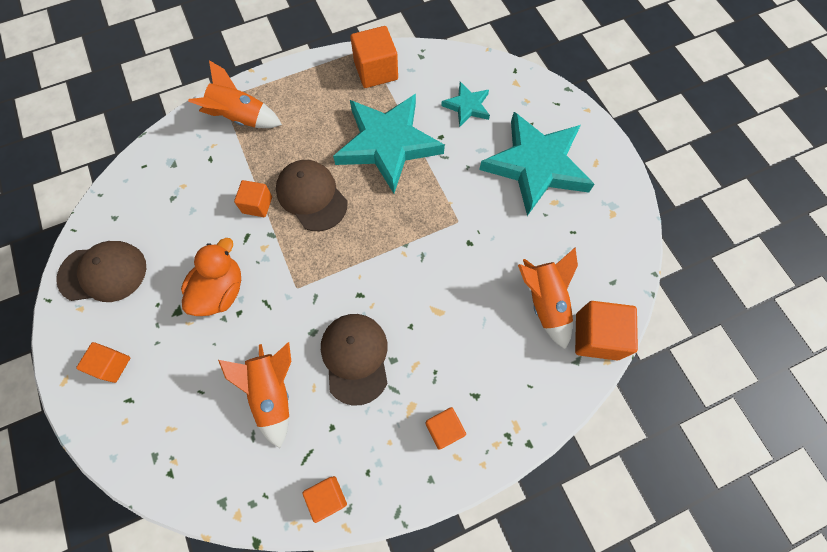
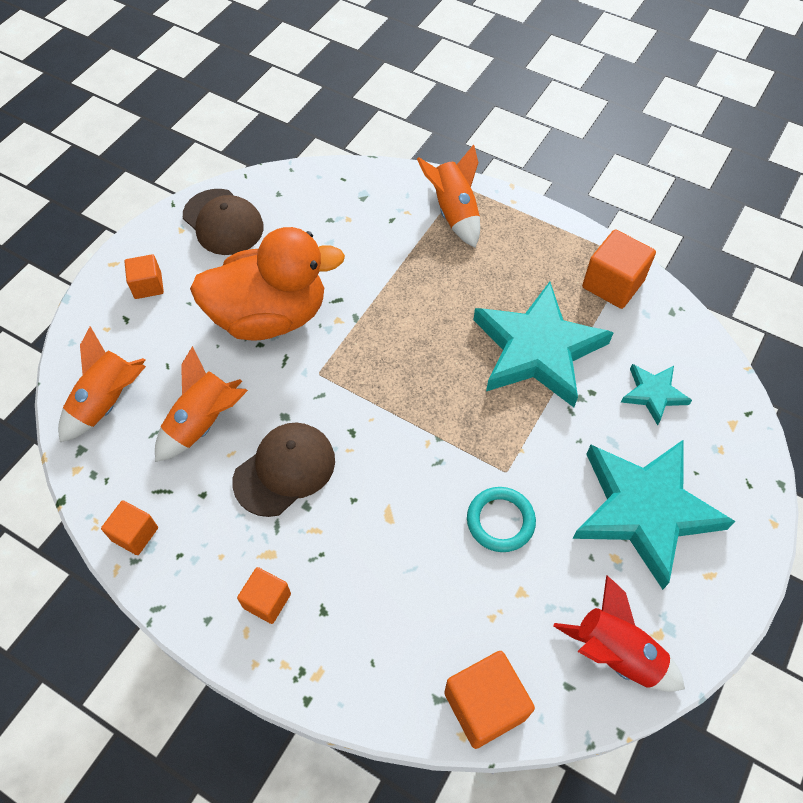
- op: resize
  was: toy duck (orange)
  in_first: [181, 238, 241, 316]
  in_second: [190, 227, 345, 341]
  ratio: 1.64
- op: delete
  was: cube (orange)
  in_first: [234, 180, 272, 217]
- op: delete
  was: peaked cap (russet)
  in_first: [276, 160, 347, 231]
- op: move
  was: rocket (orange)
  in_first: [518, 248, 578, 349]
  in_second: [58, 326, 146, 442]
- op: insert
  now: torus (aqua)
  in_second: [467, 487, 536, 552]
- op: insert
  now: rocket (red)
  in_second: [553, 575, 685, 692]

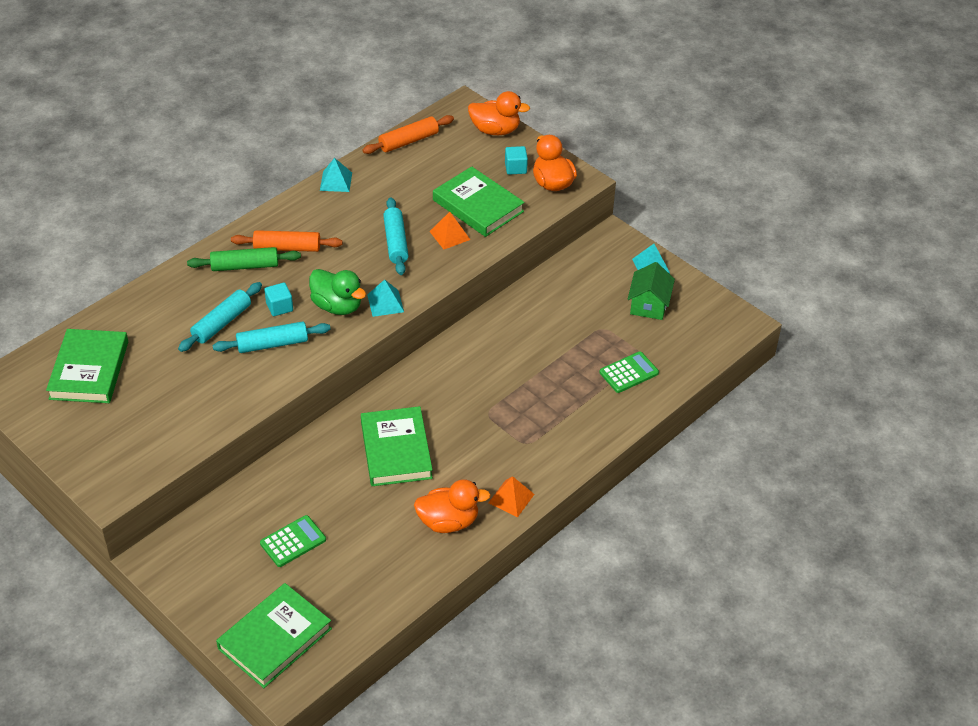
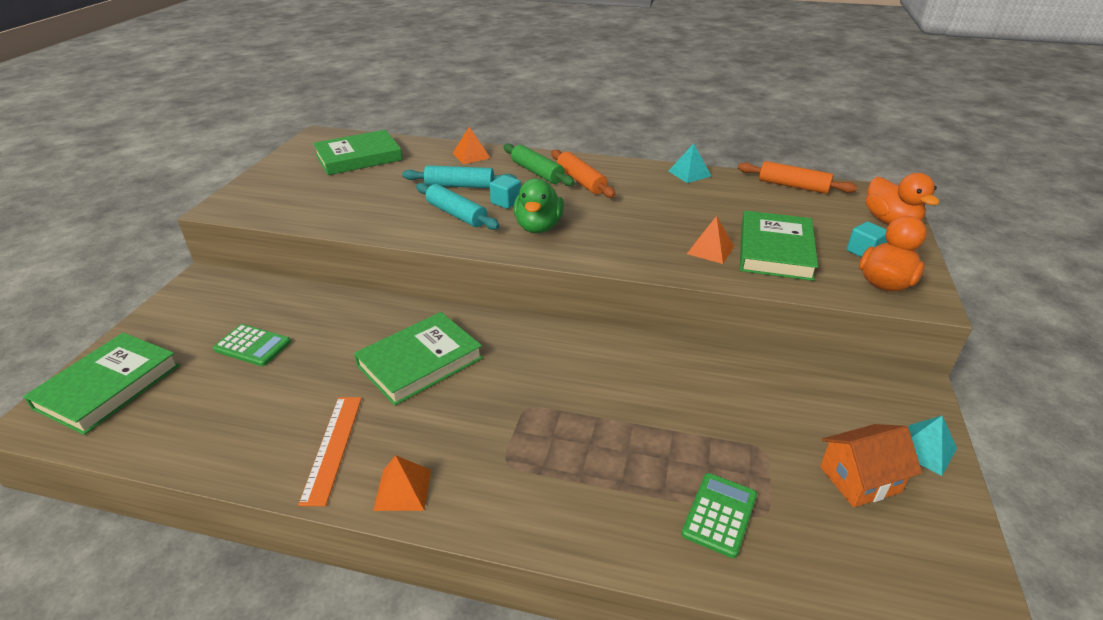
- op: rotate
  was: book (leaf-green)
  in_first: [216, 583, 332, 688]
  in_second: [23, 333, 180, 435]
  clockwise: -75
- op: delete
  was: solid pyramid (aqua)
  in_first: [367, 279, 404, 317]
- op: delete
  was: pastry roller (aqua)
  in_first: [383, 197, 409, 275]
- op: replace
  was: toy duck (orange)
  now: straightedge (orange)
  in_first: [414, 479, 490, 533]
  in_second: [298, 397, 362, 506]
- op: rotate
  was: pocket calculator (leaf-green)
  in_first: [599, 351, 659, 393]
  in_second: [681, 473, 757, 558]
  clockwise: -90
- op: recolor
  was: toy house (leaf-green)
  now: toy house (orange)
  in_first: [628, 262, 675, 320]
  in_second: [820, 424, 922, 507]
- op: insert
  now: solid pyramid (orange)
  in_second: [453, 127, 490, 164]

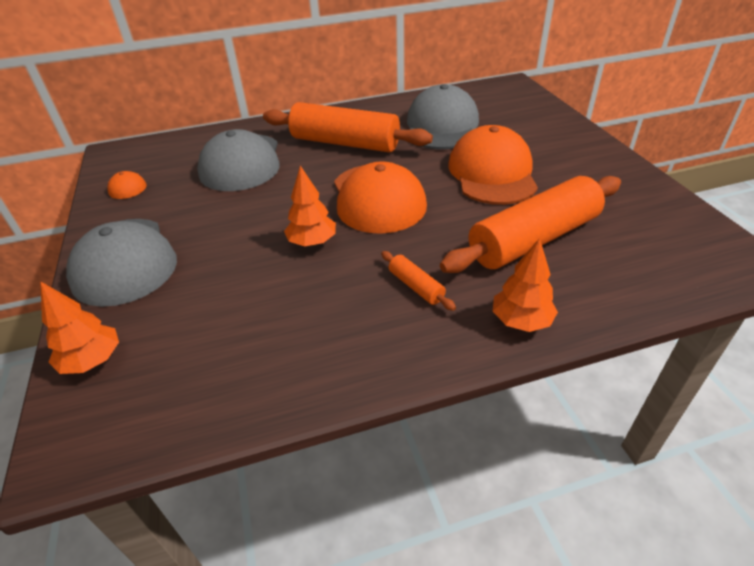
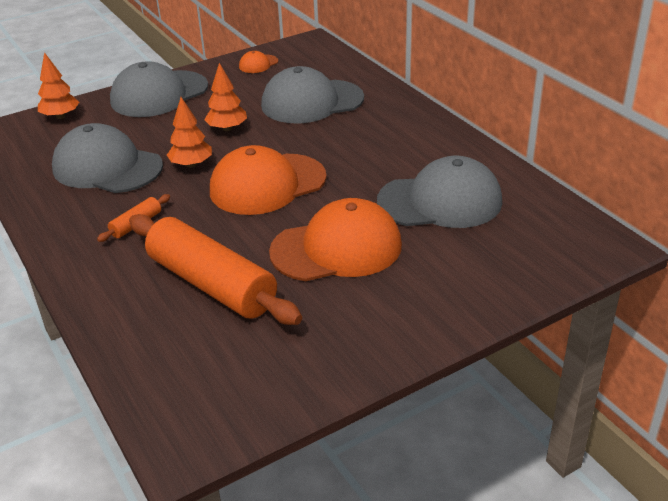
- op: delete
  was: pastry roller (orange)
  in_first: [263, 102, 433, 152]
- op: move
  was: fir tree (orange)
  in_first: [493, 238, 558, 332]
  in_second: [204, 63, 247, 131]
- op: insert
  now: peaked cap (gray)
  in_second: [52, 123, 163, 193]

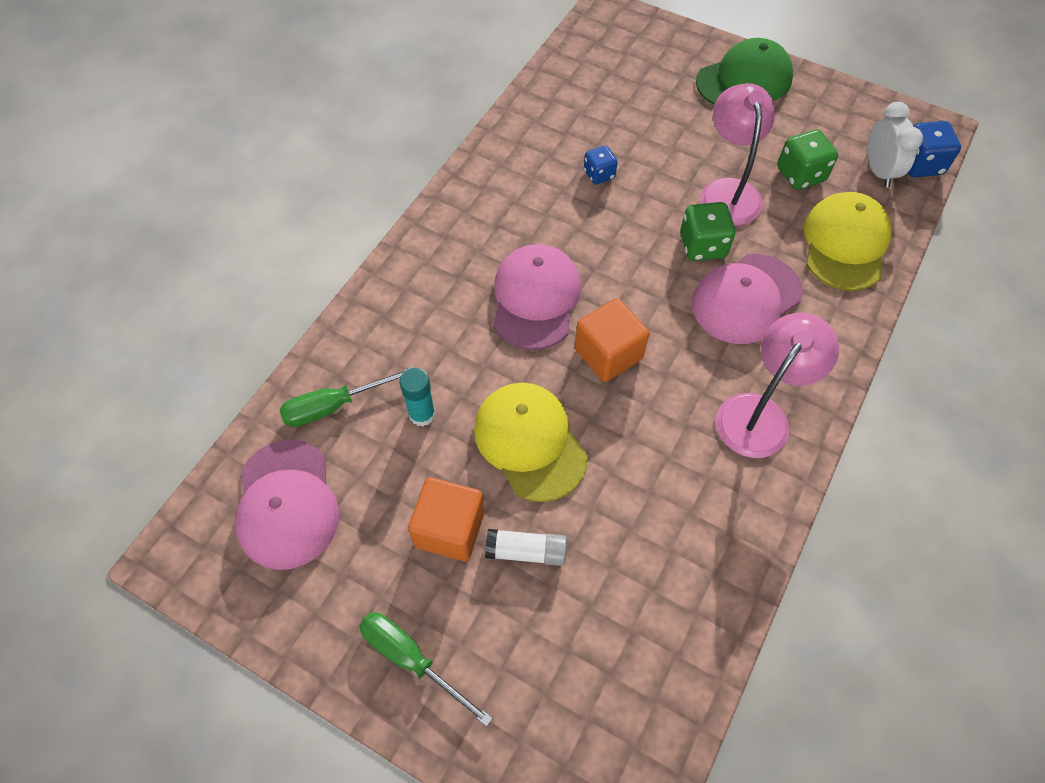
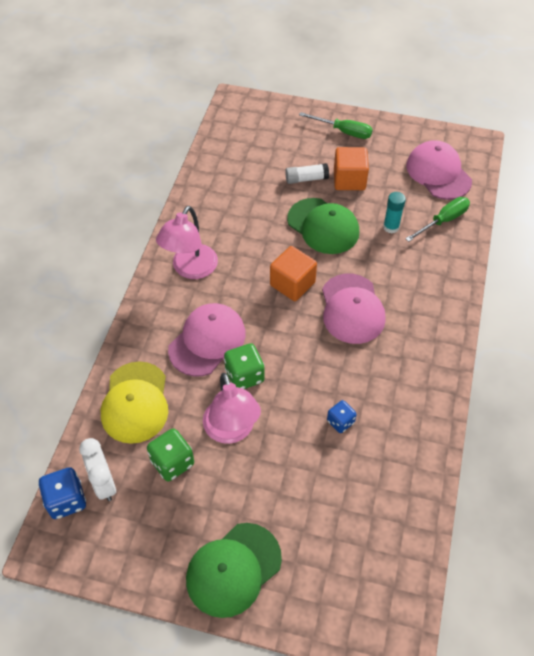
- op: recolor
  was: peaked cap (golden)
  now: peaked cap (leaf-green)
  in_first: [474, 383, 588, 502]
  in_second: [287, 198, 359, 254]

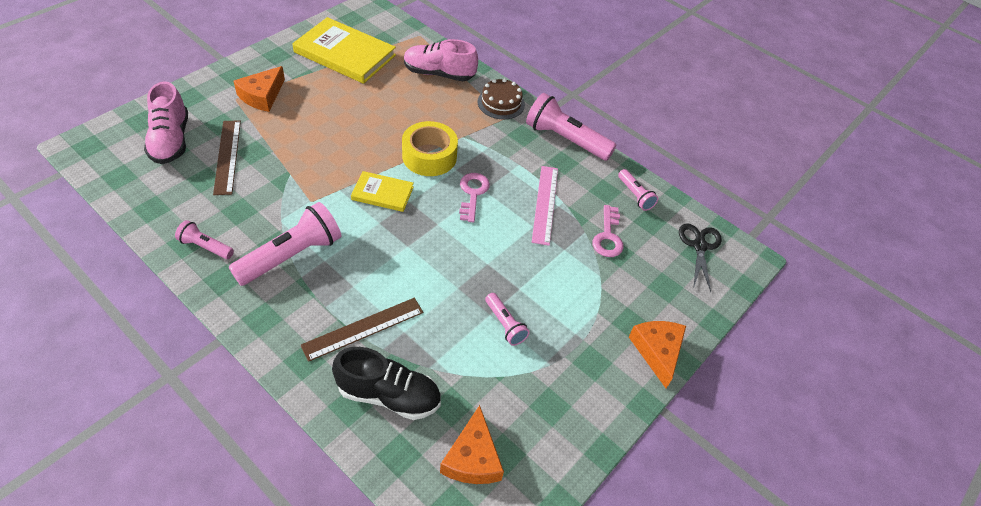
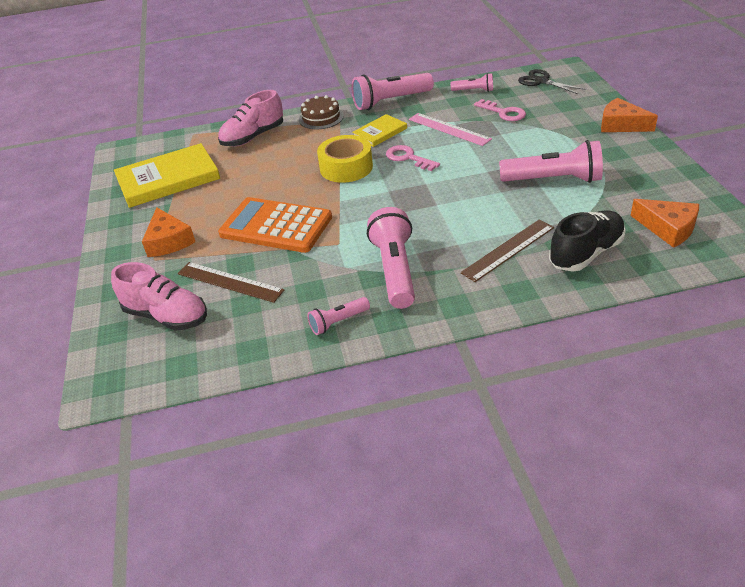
- op: rotate
  was: straightedge (russet)
  in_first: [300, 298, 423, 362]
  in_second: [460, 220, 554, 282]
  clockwise: 45
- op: move
  was: book (golden)
  in_first: [351, 171, 414, 212]
  in_second: [352, 114, 407, 147]
- op: resize
  was: torch (rosy)
  in_first: [485, 293, 530, 346]
  in_second: [499, 140, 603, 183]
  ratio: 1.91
- op: insert
  now: pocket calculator (orange)
  in_second: [218, 197, 332, 253]

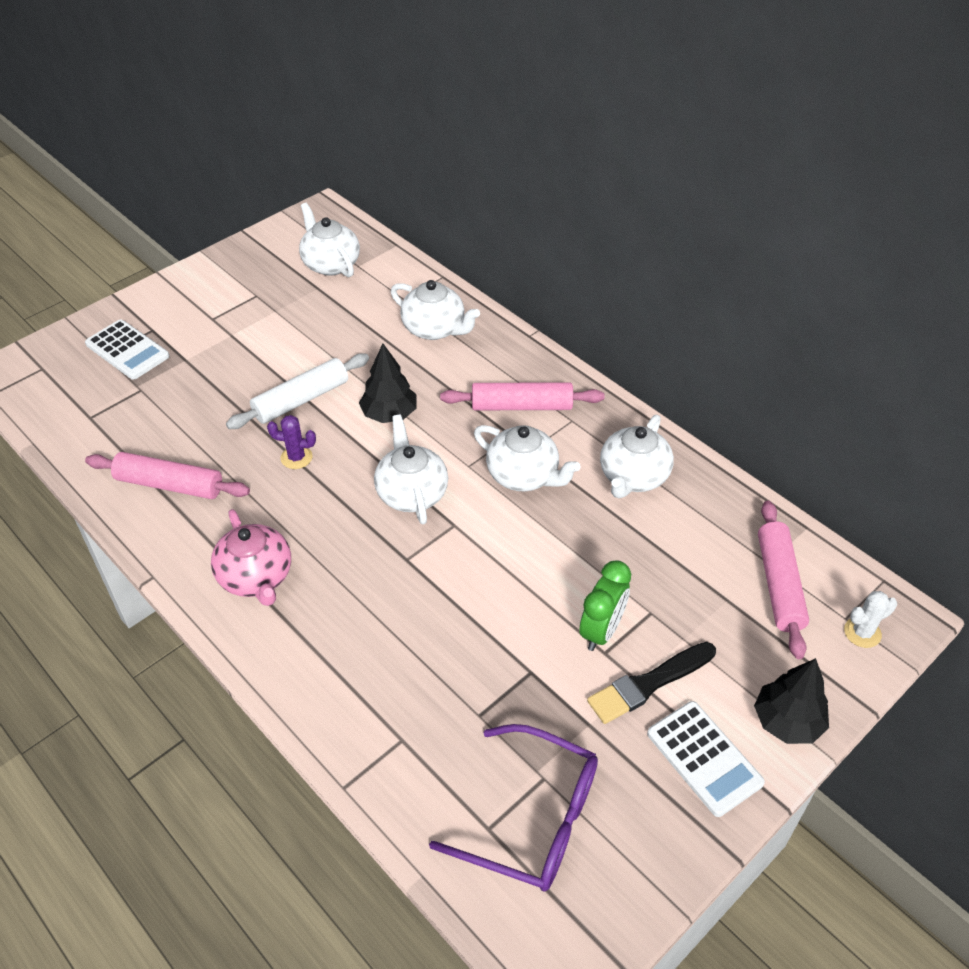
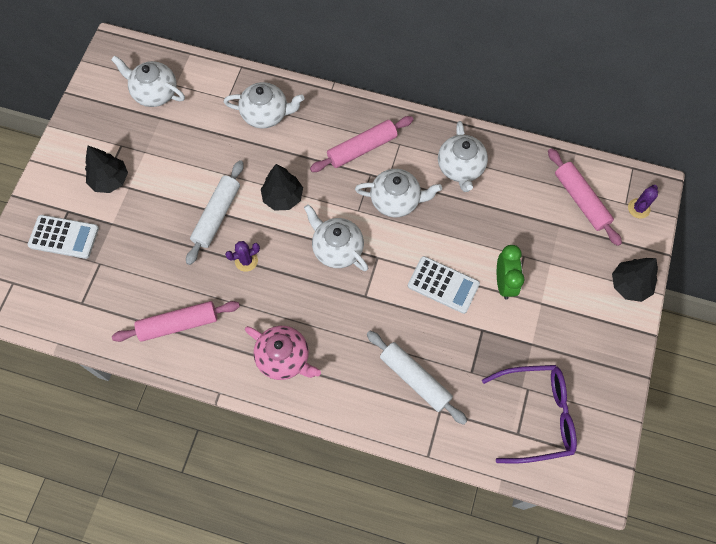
- op: delete
  was: brush (ebony)
  in_first: [587, 642, 716, 724]
- op: move
  was: pocket calculator (pure white)
  in_first: [647, 701, 765, 817]
  in_second: [408, 256, 480, 314]
- op: recolor
  was: prickly plant (pure white)
  now: prickly plant (royal purple)
  in_first: [844, 591, 897, 648]
  in_second: [628, 185, 658, 219]
- op: insert
  now: fir tree (ebony)
  in_second: [85, 146, 128, 193]
- op: insert
  now: pastry roller (pure white)
  in_second: [367, 331, 467, 425]

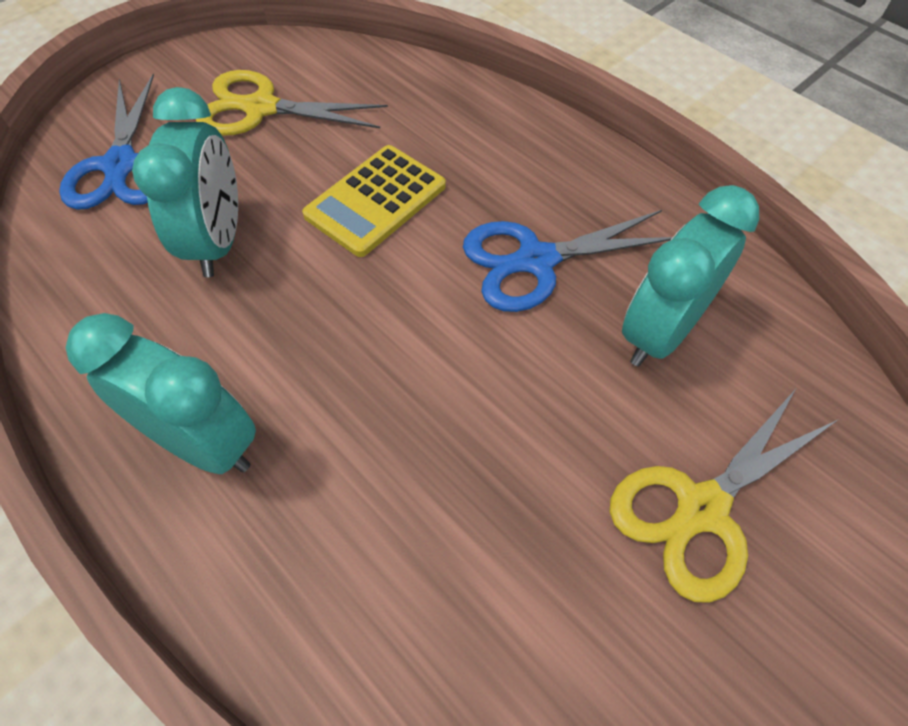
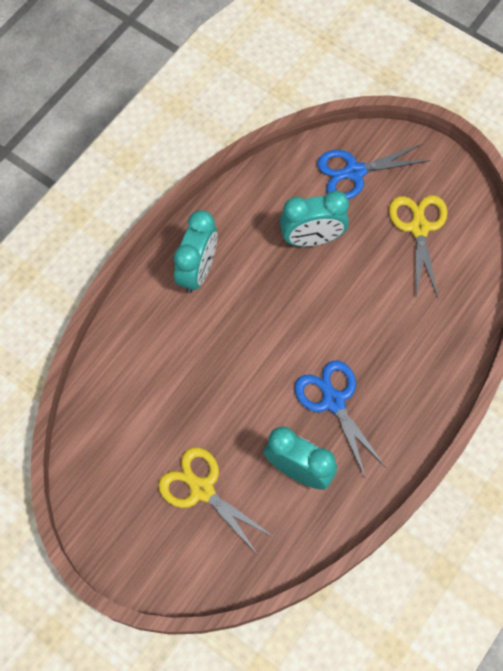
- op: delete
  was: pocket calculator (golden)
  in_first: [302, 145, 446, 257]

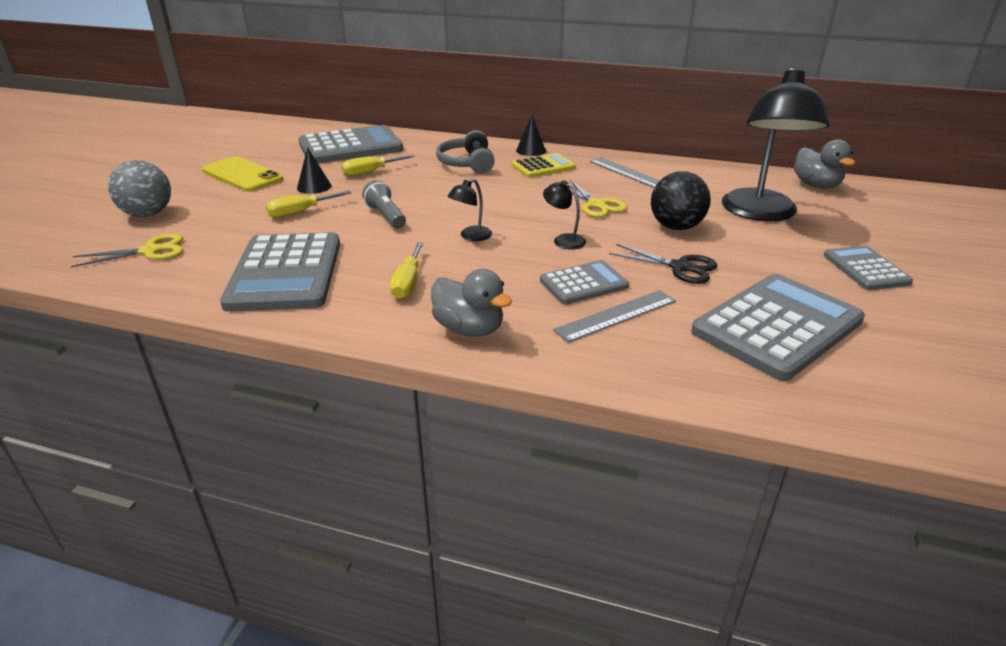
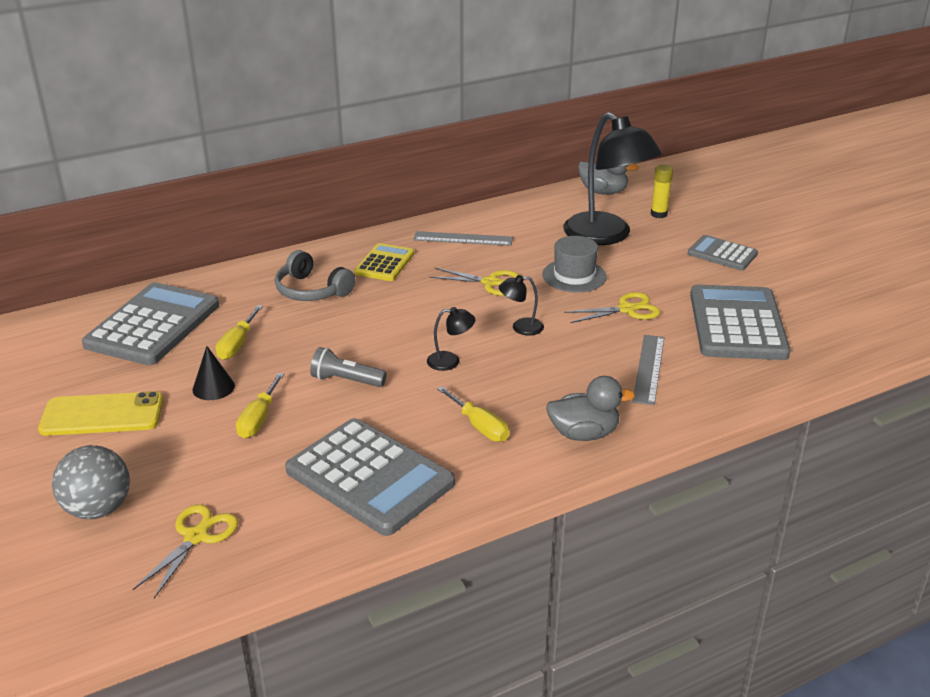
- op: rotate
  was: reading lamp (ebony)
  in_first: [447, 179, 492, 241]
  in_second: [427, 307, 476, 371]
  clockwise: -90
- op: delete
  was: solid cone (ebony)
  in_first: [516, 115, 546, 156]
- op: delete
  was: pocket calculator (gray)
  in_first: [540, 260, 629, 304]
- op: recolor
  was: shears (ebony)
  now: shears (golden)
  in_first: [609, 244, 717, 284]
  in_second: [564, 292, 660, 323]
- op: replace
  was: play ball (ebony)
  now: hat (gray)
  in_first: [651, 171, 711, 230]
  in_second: [542, 236, 607, 292]
- op: insert
  now: glue (golden)
  in_second: [651, 165, 673, 218]

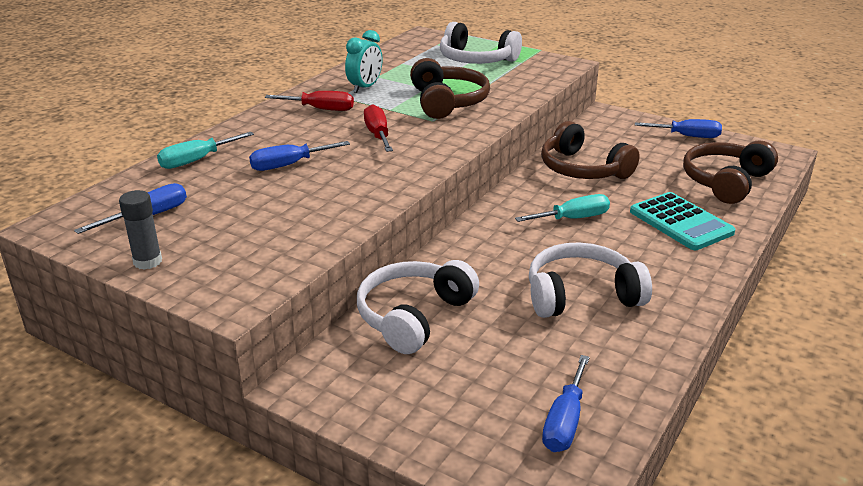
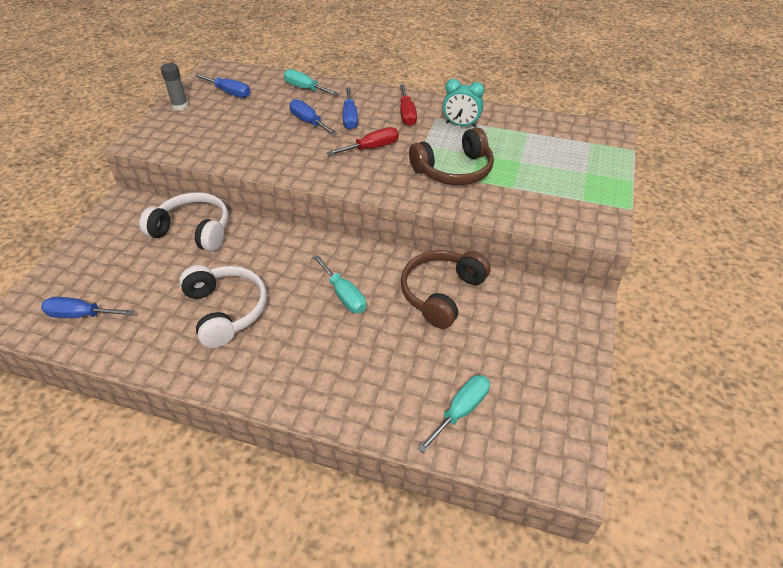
- op: delete
  was: headphones (pure white)
  in_first: [440, 22, 522, 64]
- op: delete
  was: pocket calculator (aqua)
  in_first: [630, 192, 735, 250]
- op: move
  was: flat screwdriver (cobalt)
  in_first: [635, 119, 722, 138]
  in_second: [343, 88, 358, 130]
- op: replace
  was: headphones (russet)
  now: flat screwdriver (aqua)
  in_first: [683, 140, 778, 204]
  in_second: [417, 375, 490, 453]

